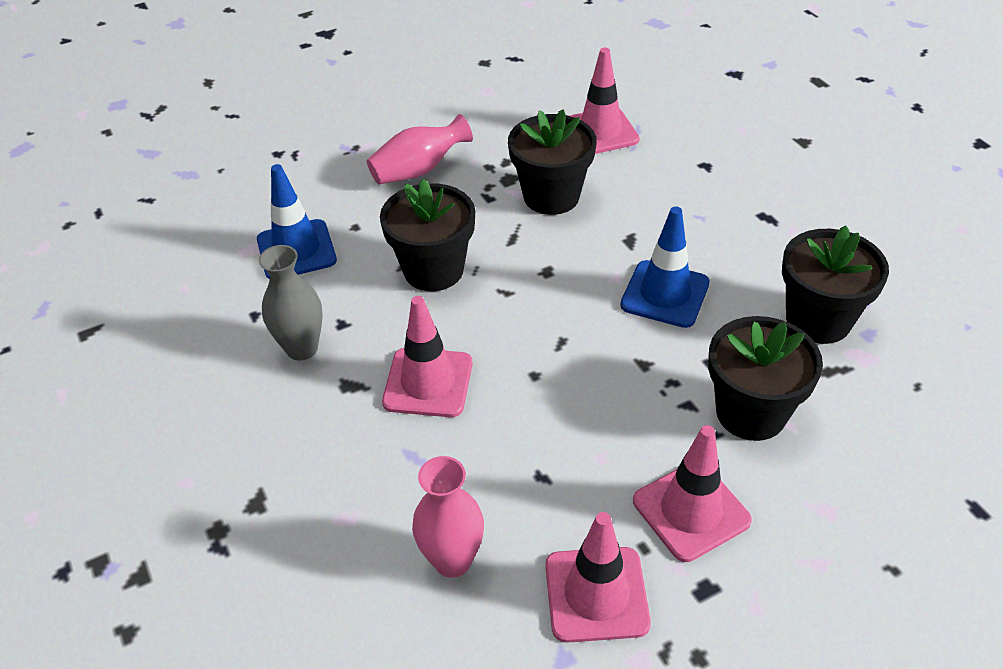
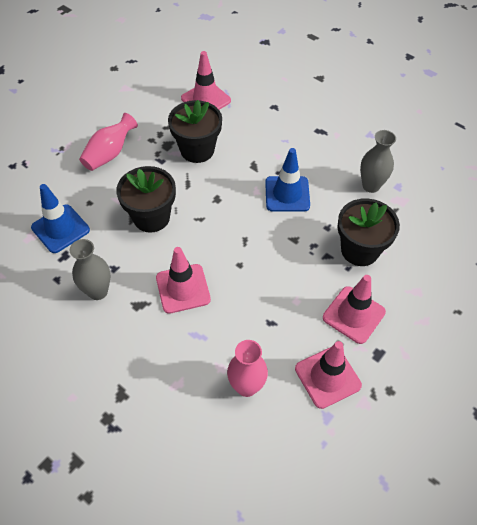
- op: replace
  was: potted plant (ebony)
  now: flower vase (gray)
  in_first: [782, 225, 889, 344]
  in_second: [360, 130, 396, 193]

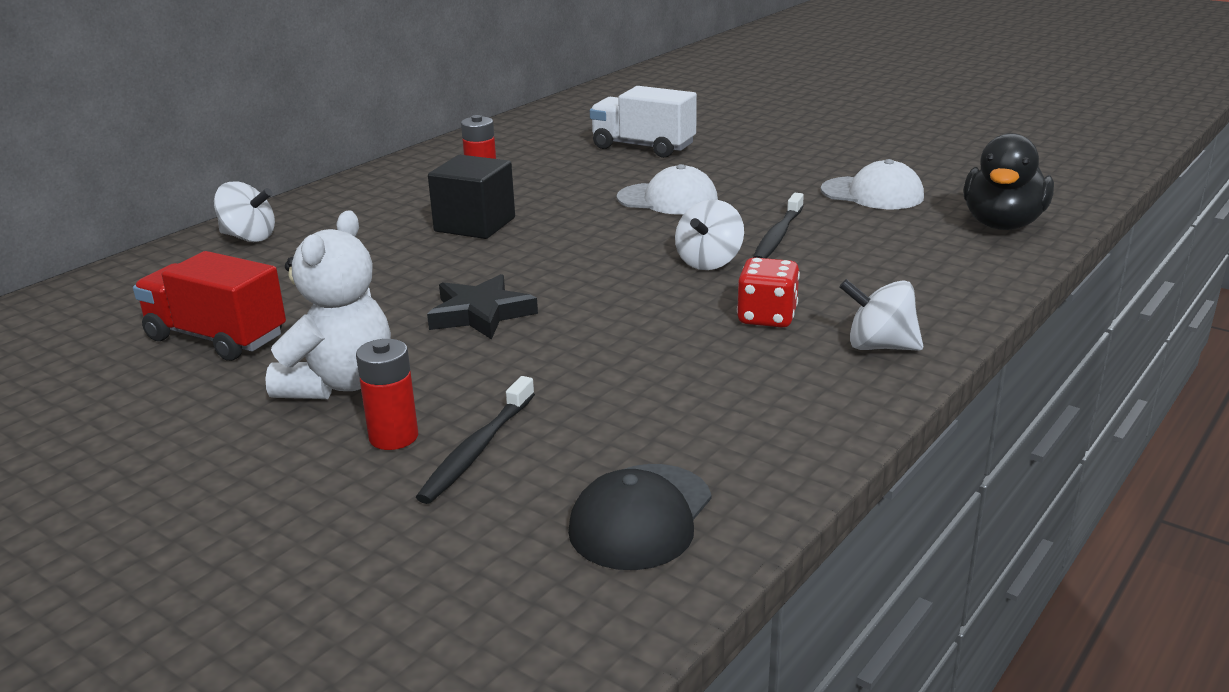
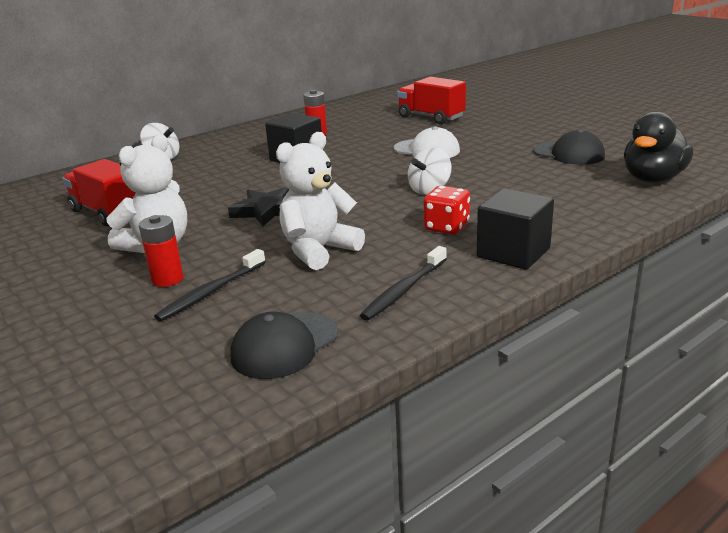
- op: recolor
  was: lorry (pure white)
  now: lorry (red)
  in_first: [590, 86, 697, 158]
  in_second: [397, 77, 466, 124]
- op: move
  was: toothbrush (ebony)
  in_first: [753, 193, 804, 258]
  in_second: [360, 246, 447, 321]
- op: recolor
  was: peaked cap (pure white)
  now: peaked cap (ebony)
  in_first: [821, 159, 924, 209]
  in_second: [533, 129, 605, 165]
- op: replace
  was: whirligig (pure white)
  now: cube (ebony)
  in_first: [839, 279, 923, 351]
  in_second: [477, 188, 554, 270]
- op: insert
  now: teddy bear (pure white)
  in_second: [276, 132, 365, 270]

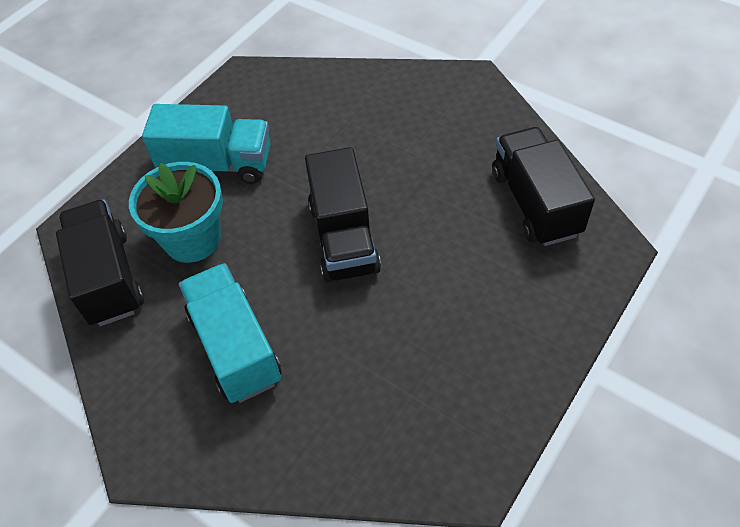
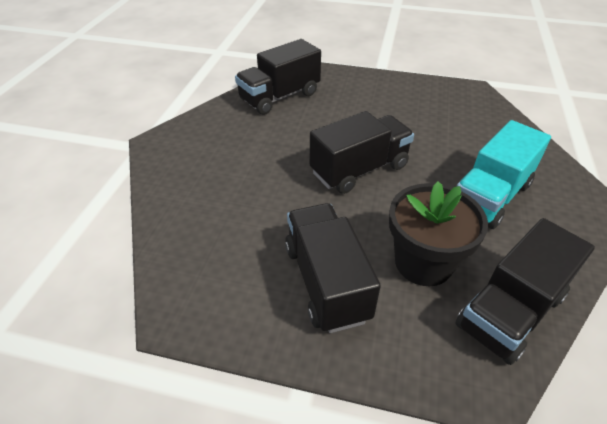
- op: recolor
  was: potted plant (aqua)
  now: potted plant (ebony)
  in_first: [129, 162, 223, 263]
  in_second: [389, 181, 488, 286]
- op: recolor
  was: lorry (aqua)
  now: lorry (ebony)
  in_first: [142, 104, 271, 184]
  in_second: [285, 203, 381, 333]

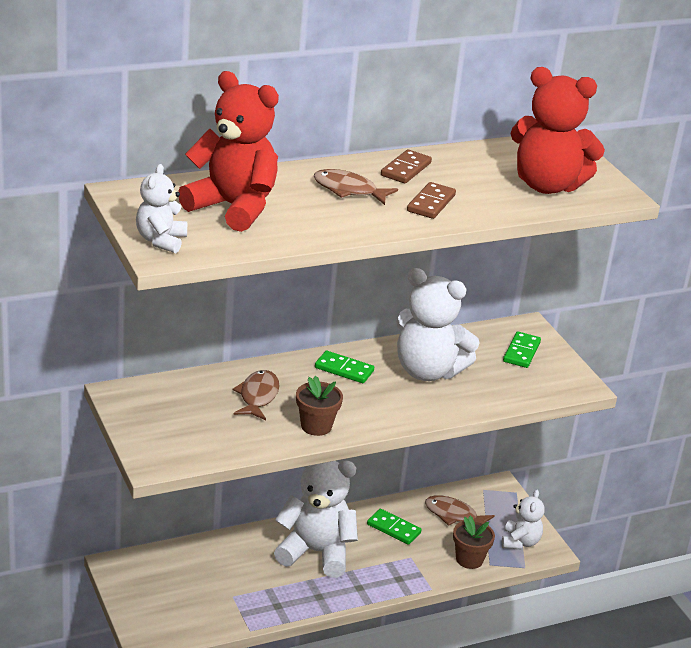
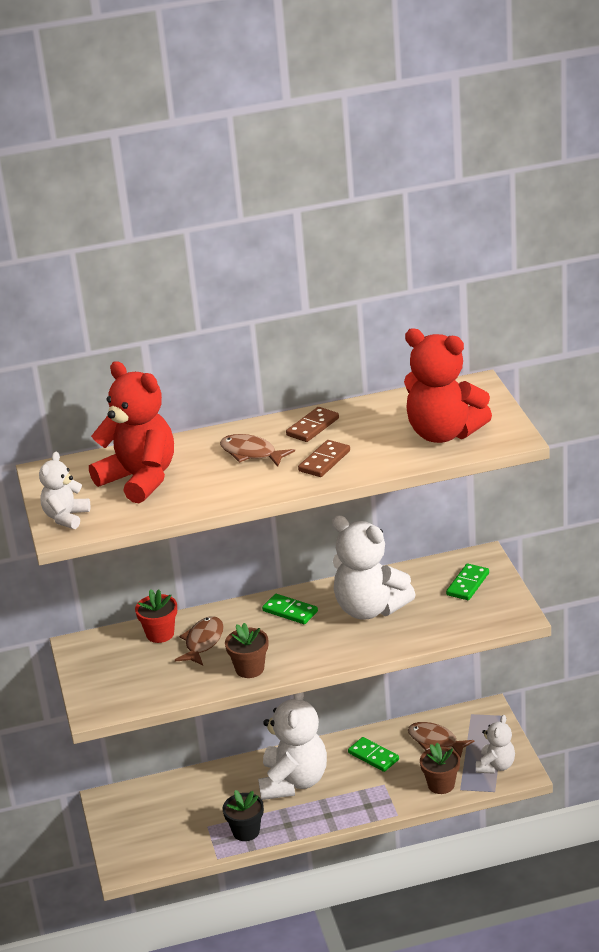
- op: rotate
  was: teddy bear (pure white)
  in_first: [274, 460, 358, 578]
  in_second: [258, 692, 327, 800]
  clockwise: 75
- op: insert
  now: potted plant (red)
  in_second: [135, 589, 177, 643]
- op: insert
  now: potted plant (ebony)
  in_second: [223, 790, 264, 841]

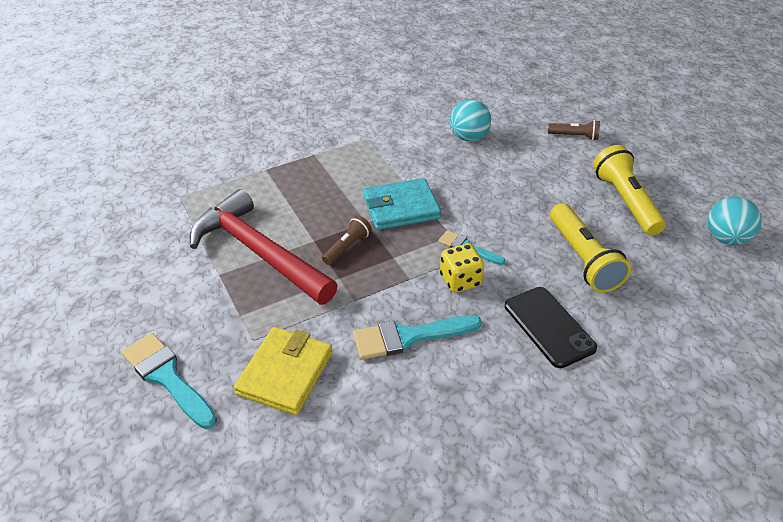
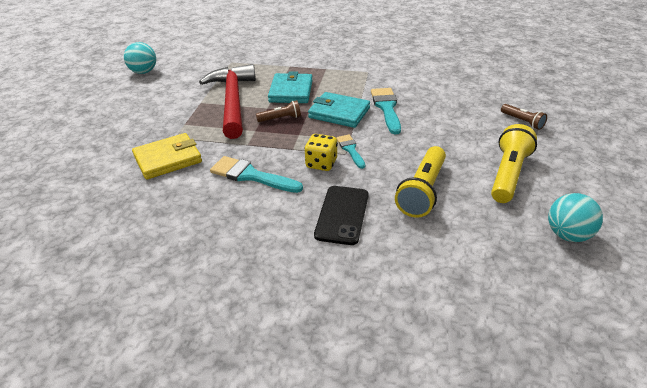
- op: move
  was: brush (aqua)
  in_first: [122, 333, 217, 429]
  in_second: [371, 88, 401, 134]
- op: move
  was: play ball (aqua)
  in_first: [450, 99, 491, 141]
  in_second: [124, 42, 156, 74]
- op: insert
  now: wallet (aqua)
  in_second: [268, 71, 313, 103]

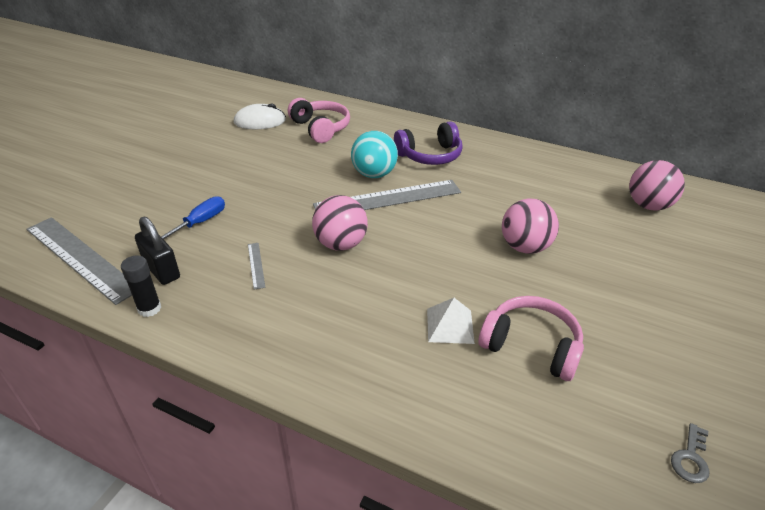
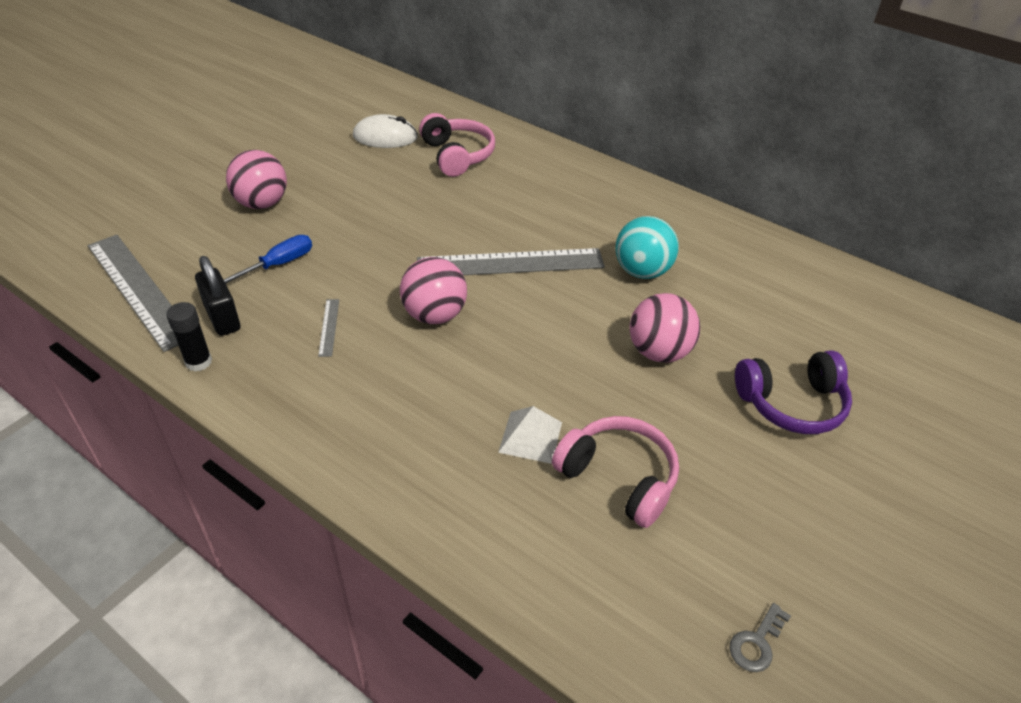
- op: move
  was: play ball (aqua)
  in_first: [351, 131, 398, 178]
  in_second: [615, 216, 679, 279]
- op: move
  was: headphones (royal purple)
  in_first: [394, 121, 463, 165]
  in_second: [735, 350, 852, 434]
- op: move
  was: play ball (rosy)
  in_first: [629, 160, 685, 211]
  in_second: [226, 150, 287, 209]

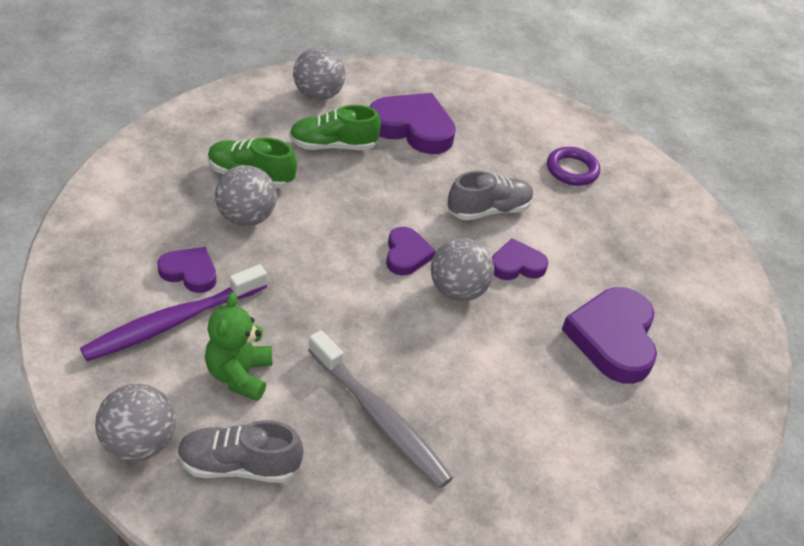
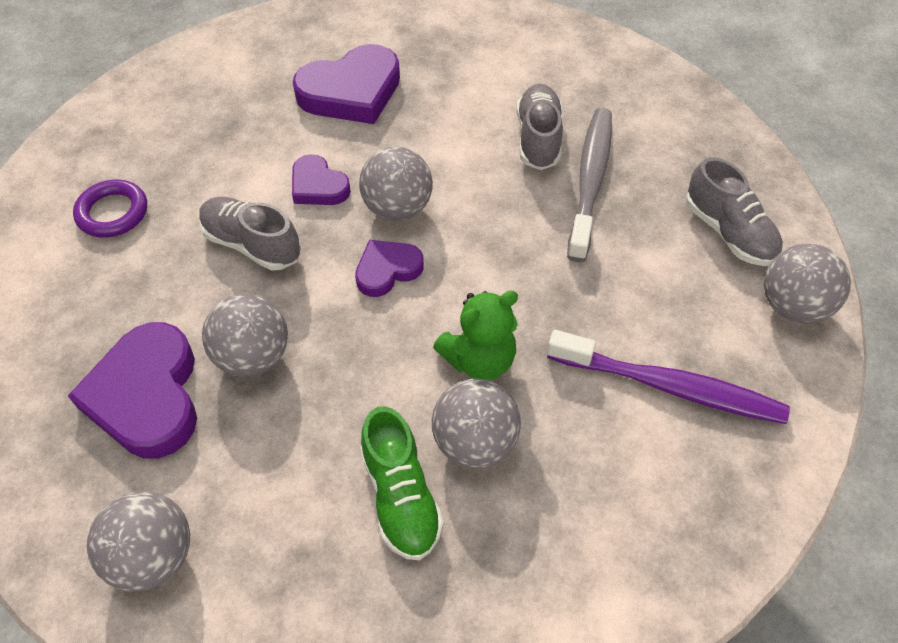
- op: delete
  was: love heart (royal purple)
  in_first: [158, 247, 216, 293]
- op: move
  was: teddy bear (leaf-green)
  in_first: [205, 292, 272, 401]
  in_second: [433, 291, 518, 380]
- op: delete
  was: shoe (leaf-green)
  in_first: [289, 105, 381, 150]
- op: insert
  now: play ball (gray)
  in_second: [202, 293, 288, 377]
- op: insert
  now: shoe (gray)
  in_second: [516, 84, 563, 170]

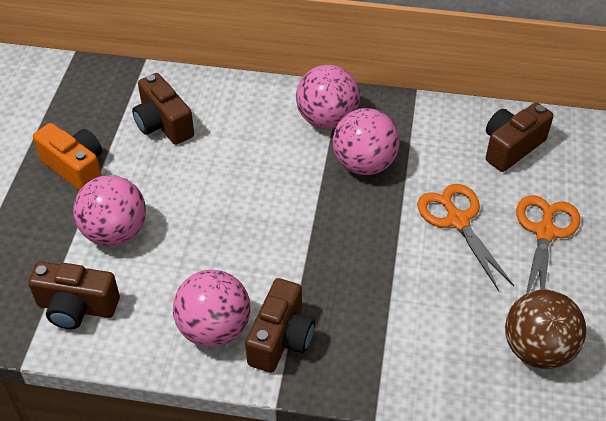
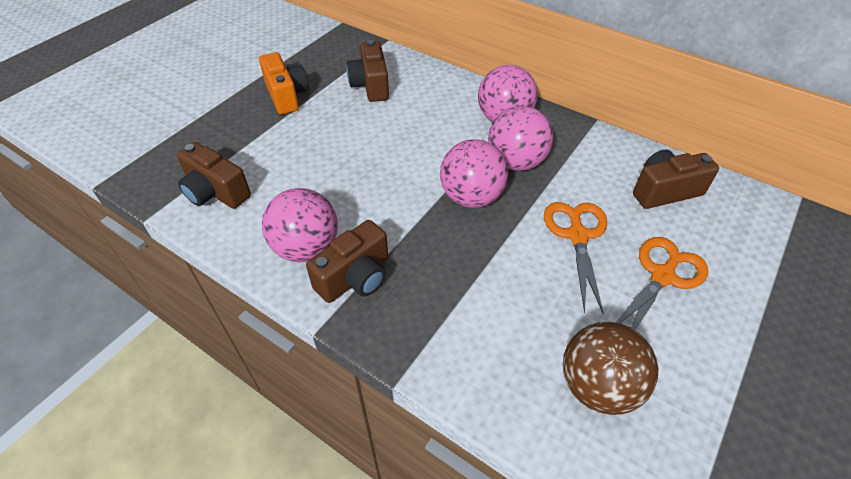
- op: move
  was: play ball (rosy)
  in_first: [73, 175, 146, 246]
  in_second: [440, 139, 508, 208]

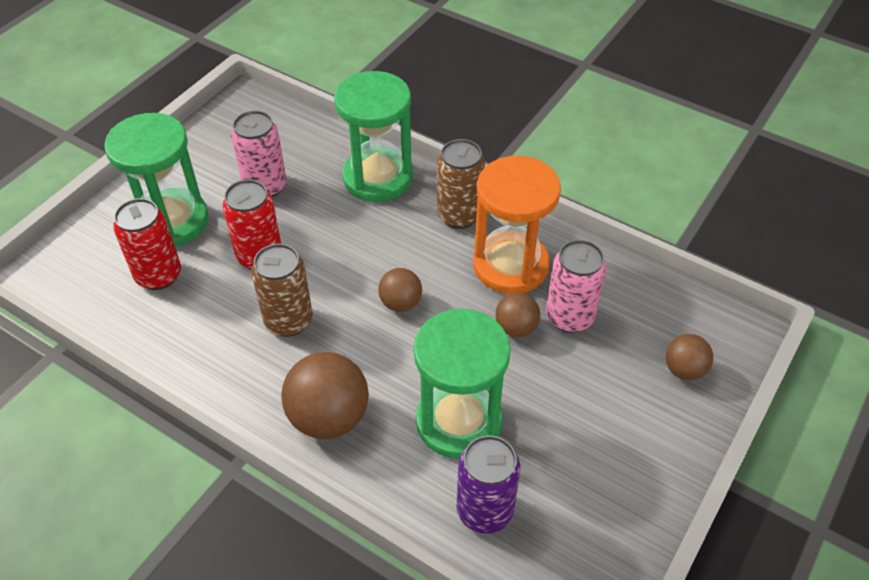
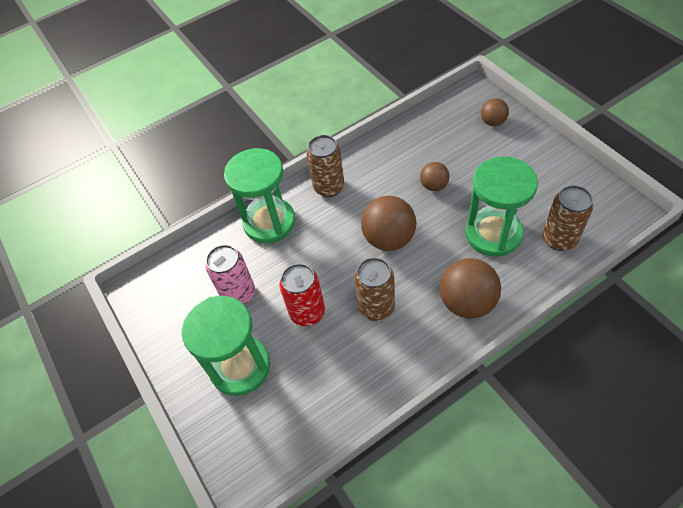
- op: delete
  was: tin (red)
  in_first: [113, 198, 181, 290]
- op: resize
  was: play ball (russet)
  in_first: [378, 268, 422, 312]
  in_second: [361, 196, 417, 251]
  ratio: 1.77
- op: recolor
  was: tin (royal purple)
  now: tin (russet)
  in_first: [457, 435, 520, 534]
  in_second: [542, 185, 593, 251]
- op: delete
  was: sand timer (orange)
  in_first: [473, 156, 561, 294]
- op: delete
  was: tin (rosy)
  in_first: [546, 240, 606, 333]

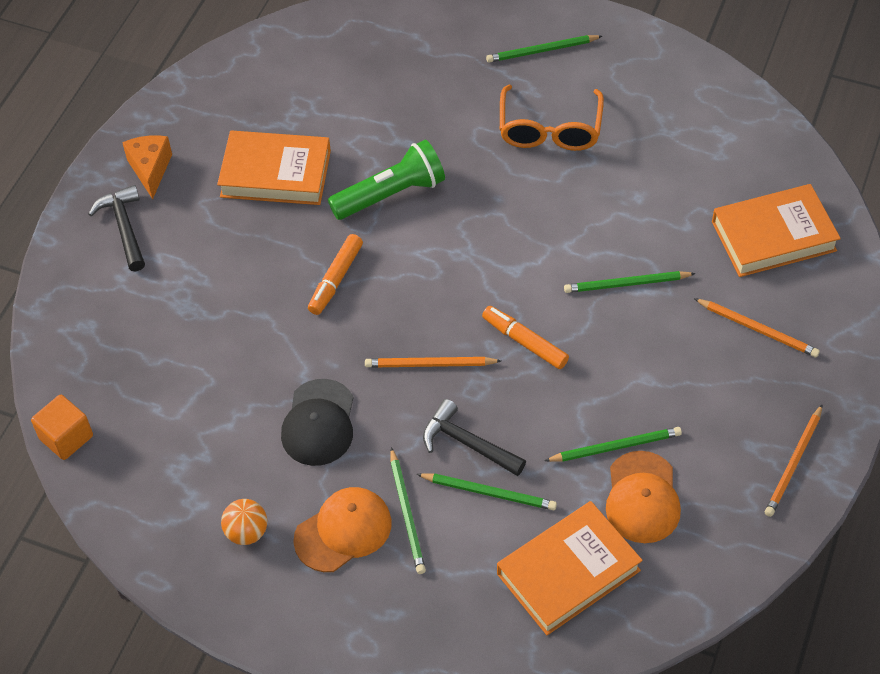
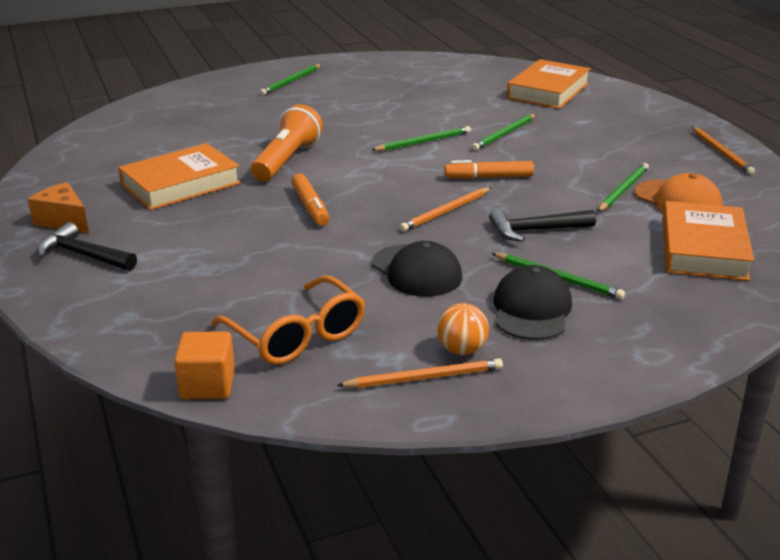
- op: recolor
  was: peaked cap (orange)
  now: peaked cap (ebony)
  in_first: [293, 487, 392, 572]
  in_second: [494, 265, 572, 340]
- op: recolor
  was: torch (leaf-green)
  now: torch (orange)
  in_first: [328, 140, 445, 220]
  in_second: [251, 104, 323, 182]
- op: move
  was: lead pencil (leaf-green)
  in_first: [417, 473, 557, 510]
  in_second: [372, 126, 471, 151]
- op: move
  was: spectacles (orange)
  in_first: [500, 85, 604, 151]
  in_second: [211, 276, 365, 365]
- op: move
  was: lead pencil (orange)
  in_first: [694, 298, 820, 357]
  in_second: [336, 359, 503, 388]

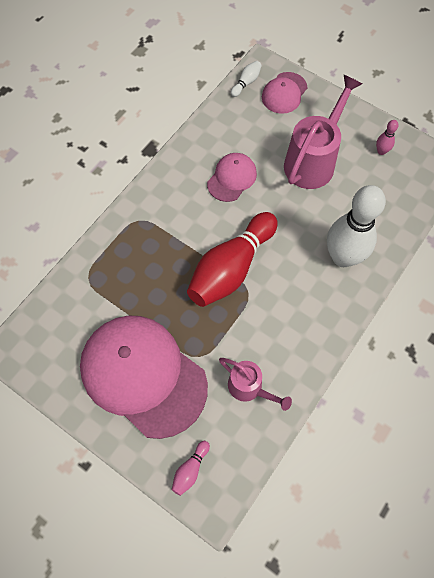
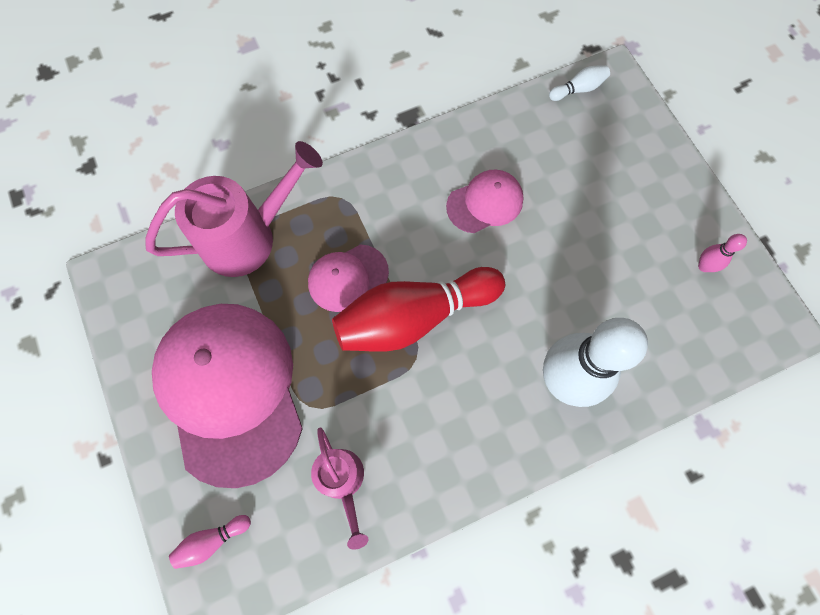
- op: move
  was: peaked cap (rosy)
  in_first: [262, 72, 308, 114]
  in_second: [308, 244, 389, 312]
- op: move
  was: sprinkling can (rosy)
  in_first: [284, 75, 362, 189]
  in_second: [145, 141, 323, 277]

